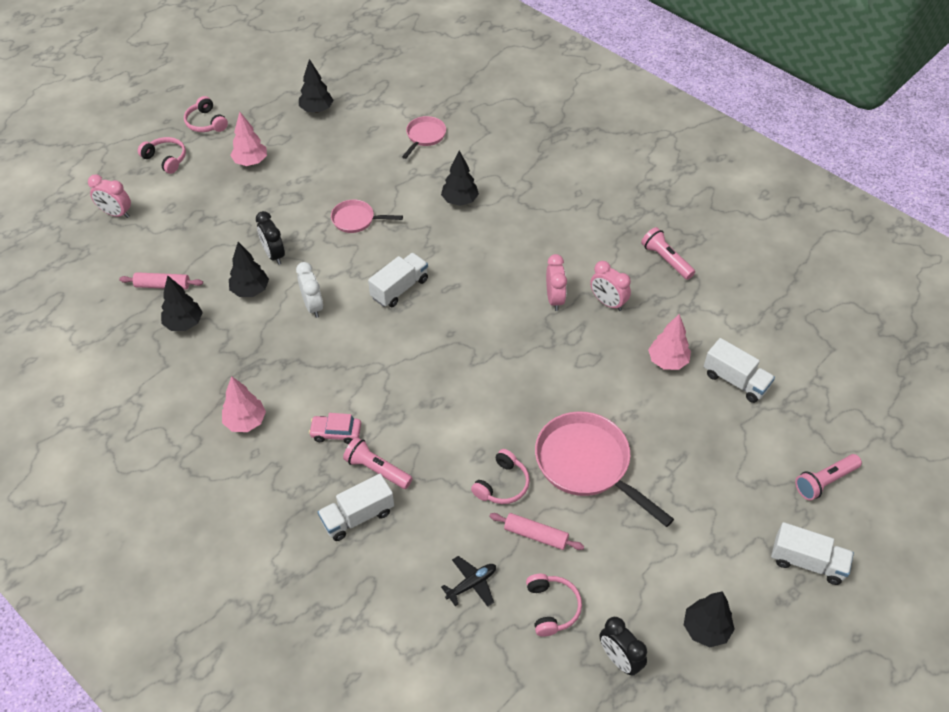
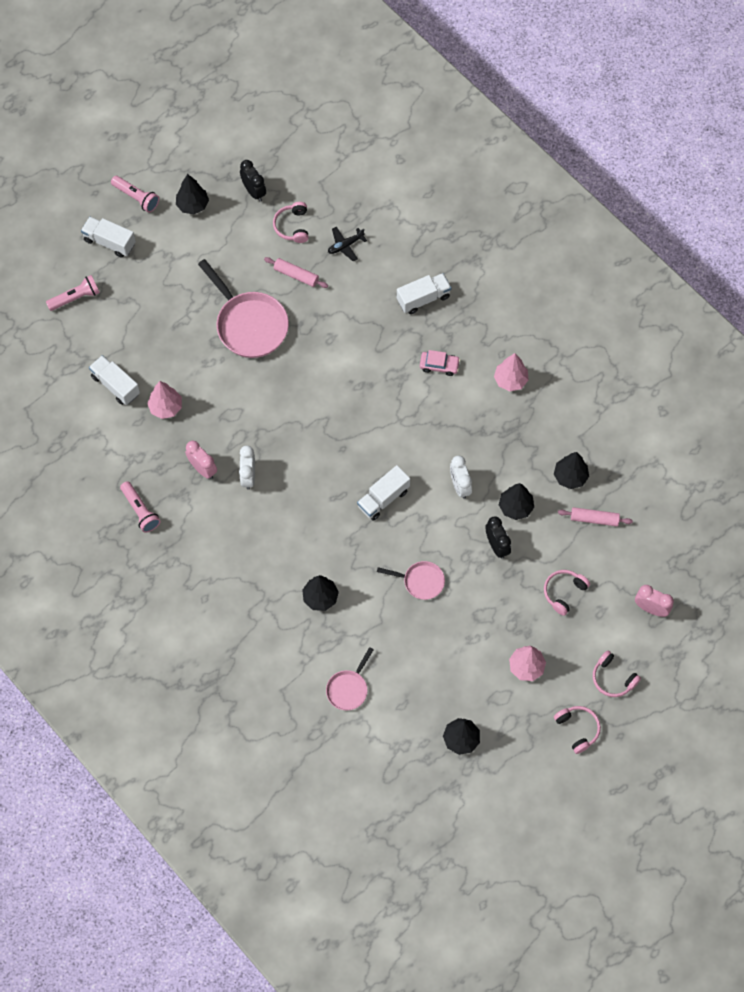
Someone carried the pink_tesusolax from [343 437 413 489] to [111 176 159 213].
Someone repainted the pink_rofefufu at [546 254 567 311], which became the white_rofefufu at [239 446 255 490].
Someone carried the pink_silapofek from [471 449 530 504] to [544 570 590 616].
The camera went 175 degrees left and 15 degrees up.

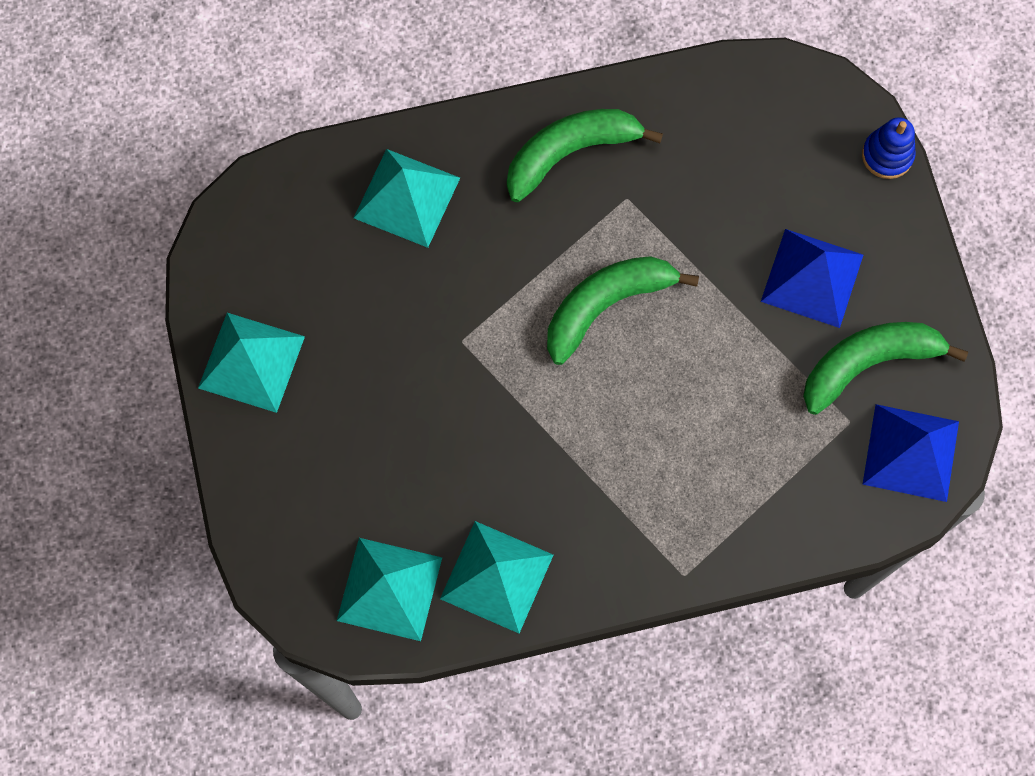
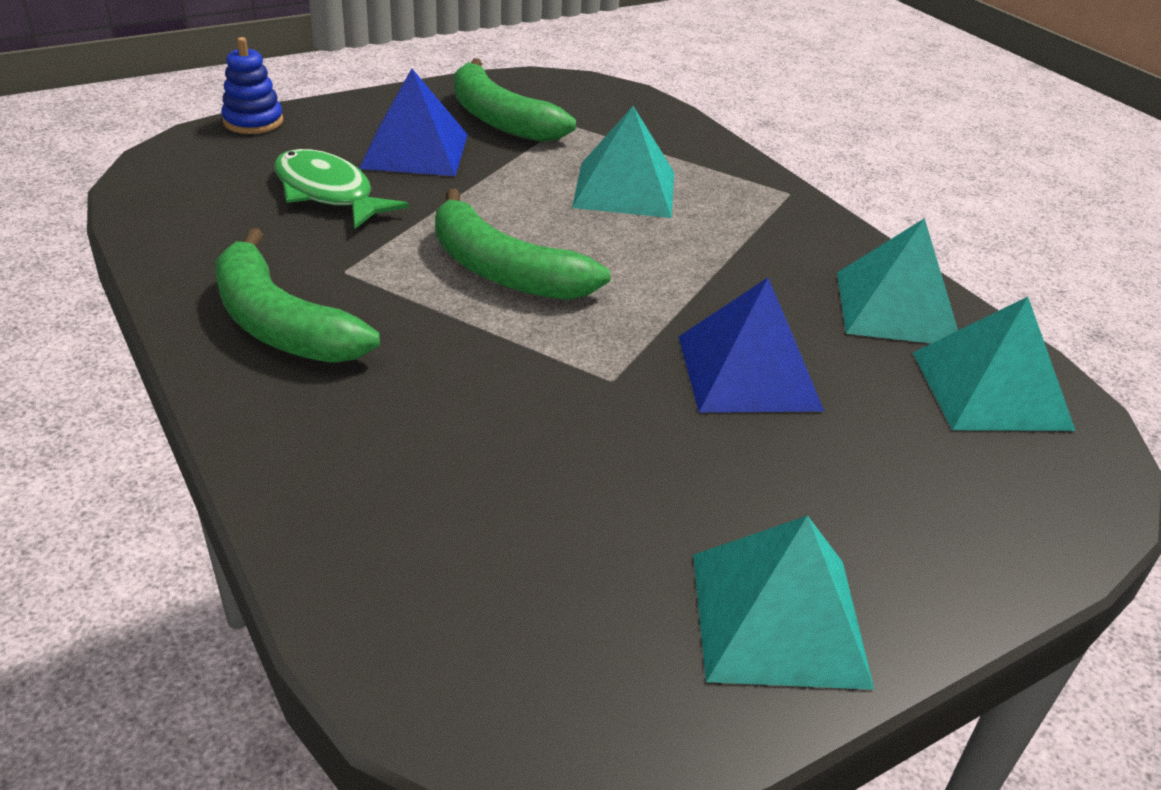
Someone put down the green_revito at [274 149 409 229].
Someone carried the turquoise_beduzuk from [354 149 460 248] to [572 106 674 218].
Someone carried the blue_beduzuk from [862 404 959 502] to [678 278 824 413].
The camera went 110 degrees left and 35 degrees down.

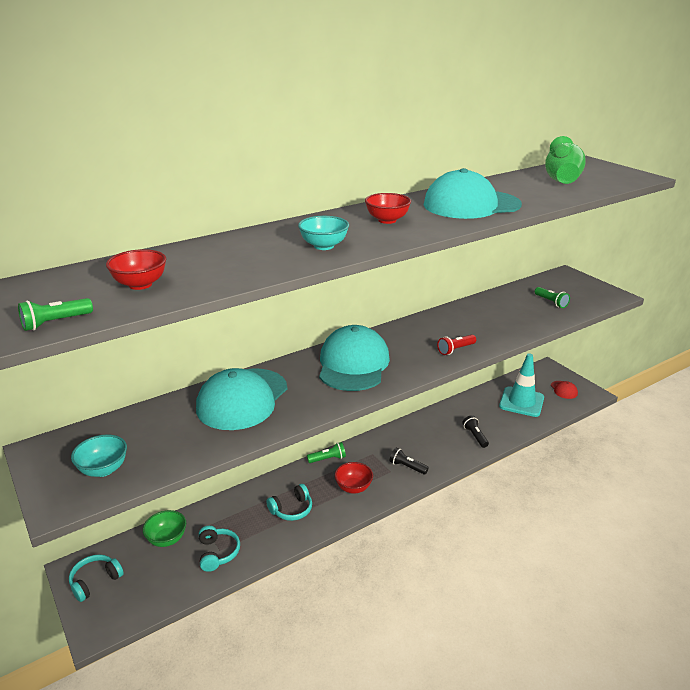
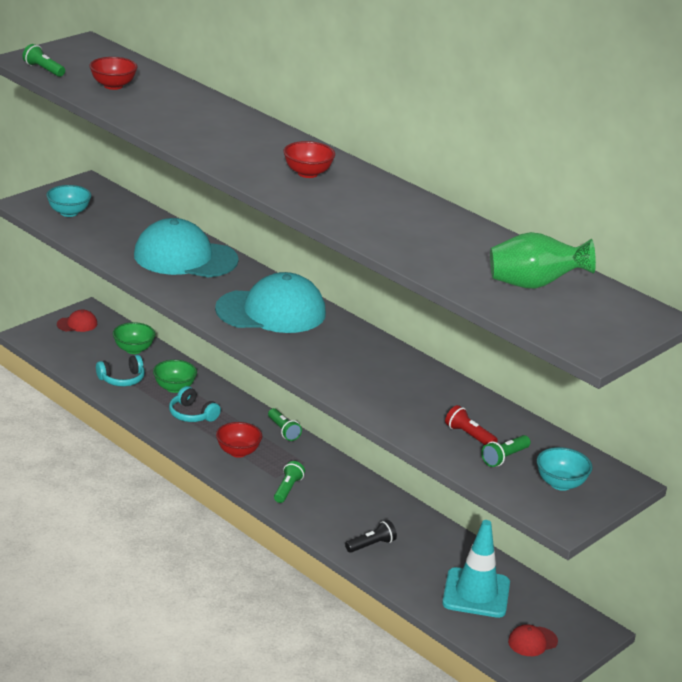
Someone swapped the turquoise_silapofek at [69 555 124 602] for the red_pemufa at [57 309 97 332].
Someone put down the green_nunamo at [153 360 197 393].
Someone repainted the black_tesusolax at [389 448 429 474], which became the green_tesusolax at [274 461 305 503].
Someone carried the red_tesusolax from [437 335 476 355] to [445 405 498 445].
Someone carried the turquoise_nunamo from [298 216 349 250] to [537 447 592 491].
Someone took away the turquoise_pemufa at [423 168 522 219].
The camera went 75 degrees right and 0 degrees up.

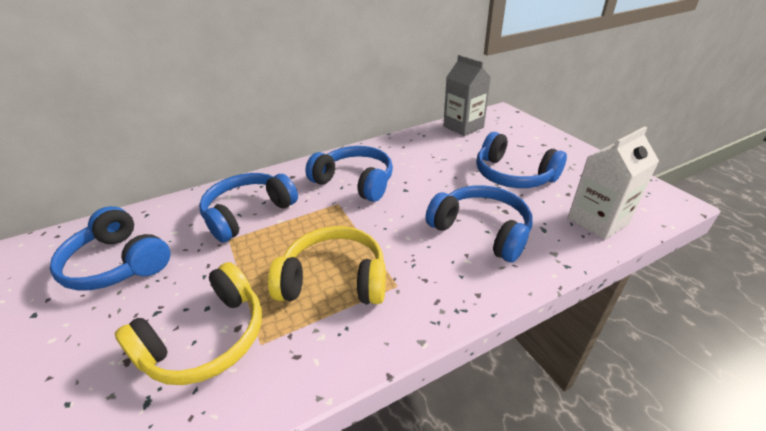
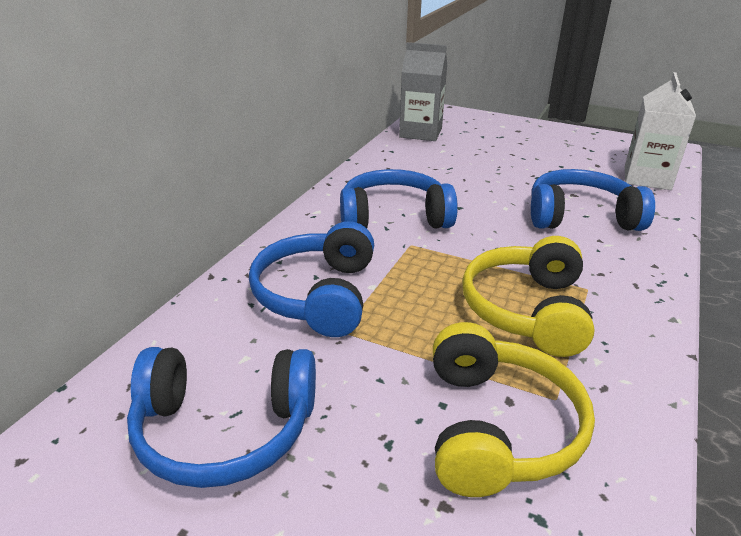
Someone rotated the yellow_silapofek at [268 226 386 304] by 45 degrees counterclockwise.
Someone took away the blue_silapofek at [476 132 567 188].
The camera went 40 degrees left and 5 degrees down.

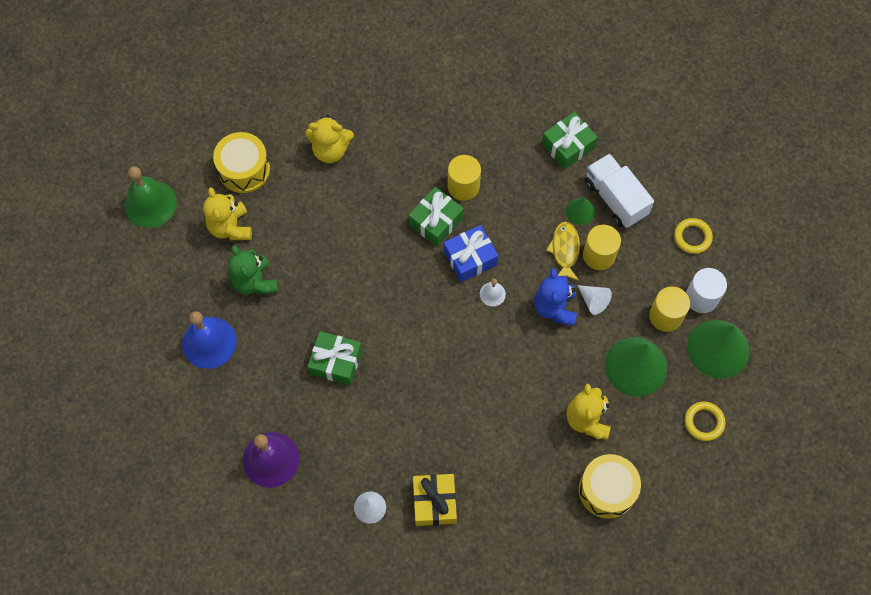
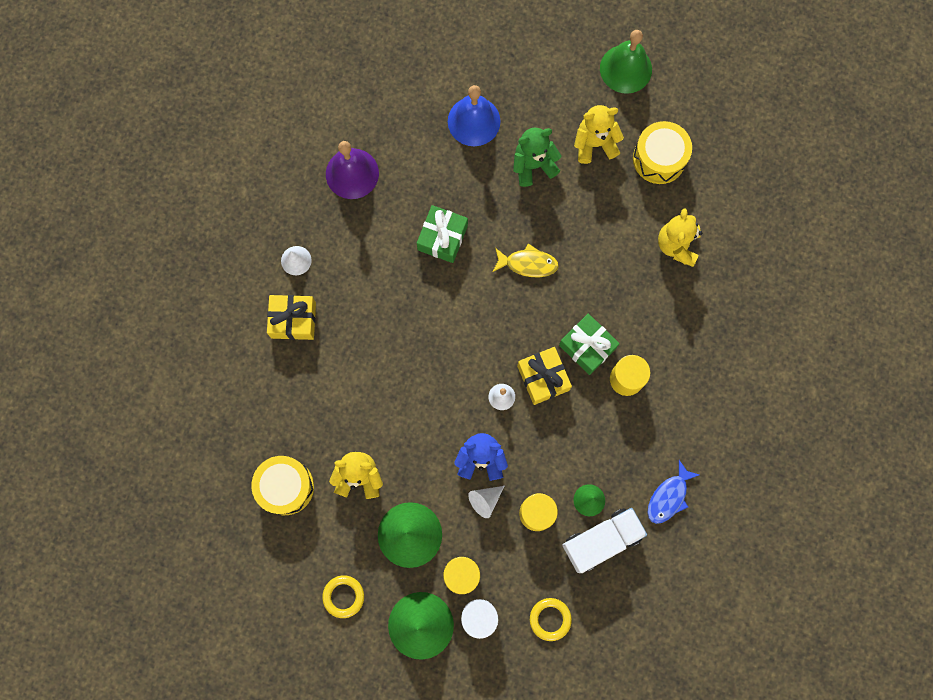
Someone carried the yellow_revito from [546 221 580 281] to [493 243 559 277].
Someone repainted the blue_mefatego at [444 225 498 282], which became the yellow_mefatego at [517 347 572 405].
Someone swapped the green_mefatego at [542 112 598 170] for the blue_revito at [647 460 700 524].
The camera went 95 degrees right and 10 degrees up.

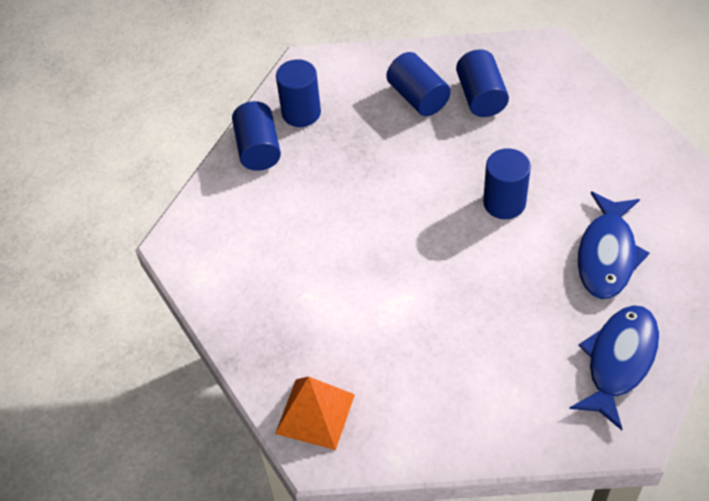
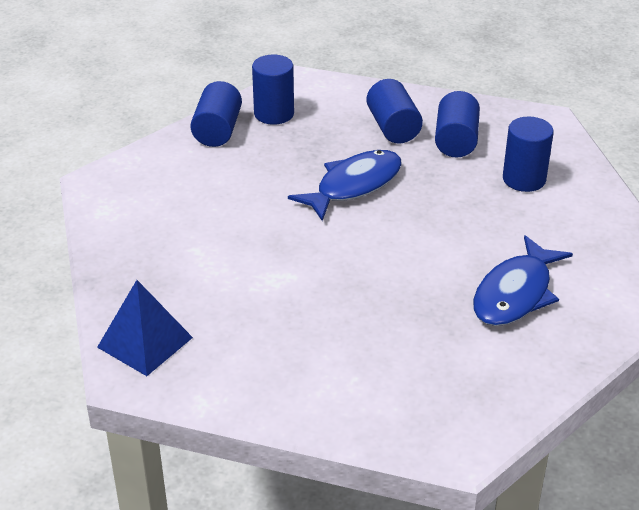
Someone repainted the orange_beduzuk at [275 376 355 450], which became the blue_beduzuk at [97 280 193 376].
Someone carried the blue_revito from [569 305 659 430] to [288 150 402 221].
Someone carried the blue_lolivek from [483 148 531 219] to [503 116 554 192].
The camera went 15 degrees right and 15 degrees down.

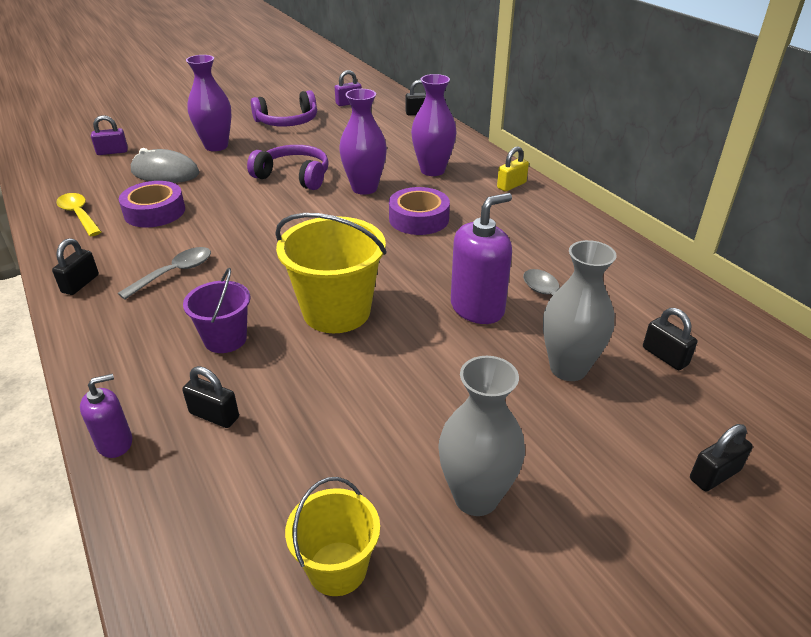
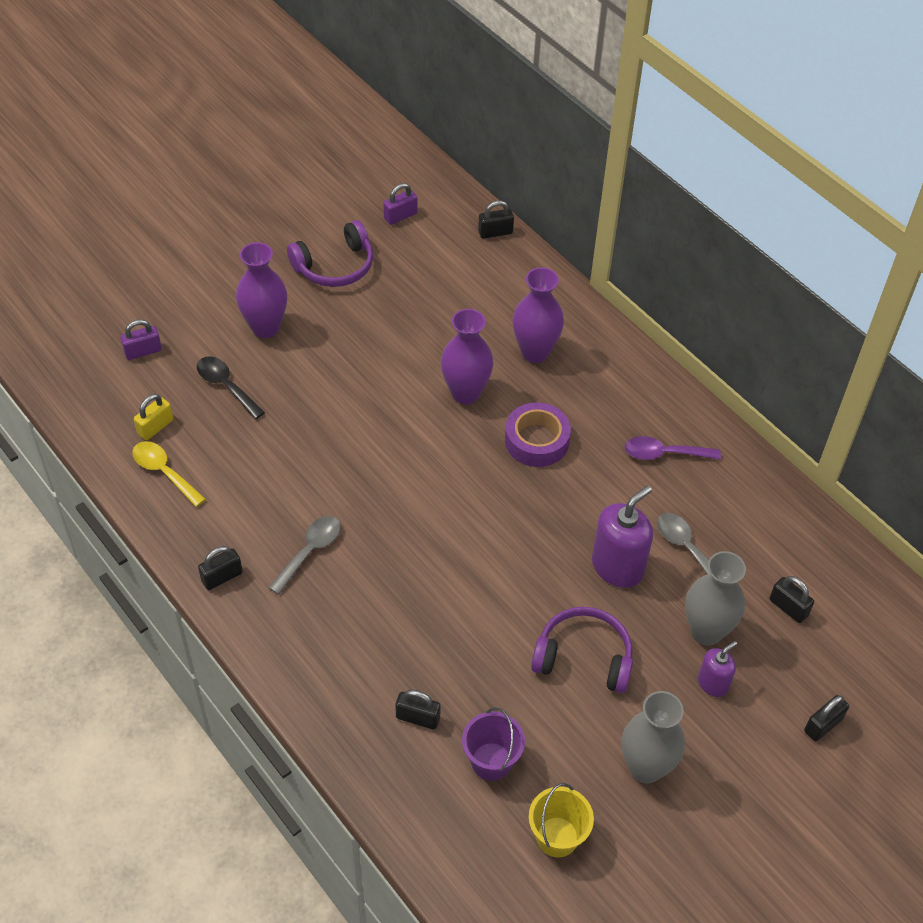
Someone carried the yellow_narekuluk from [497 146 529 192] to [134 394 173 440].
Someone swapped the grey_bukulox at [131 148 200 183] for the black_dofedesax at [197 356 265 419].
Someone rotated the black_narekuluk at [52 238 99 295] by 45 degrees clockwise.
Someone carried the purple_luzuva from [183 268 250 353] to [462 707 525 781].
Someone carried the purple_silapofek from [247 145 329 190] to [531 607 633 693].
Someone put down the purple_dofedesax at [625 436 721 460].
Someone carried the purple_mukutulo from [80 374 132 458] to [698 641 737 697].
Someone took away the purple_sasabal at [119 181 185 227].
Someone took away the yellow_luzuva at [275 213 387 333].
The camera went 10 degrees left and 15 degrees up.

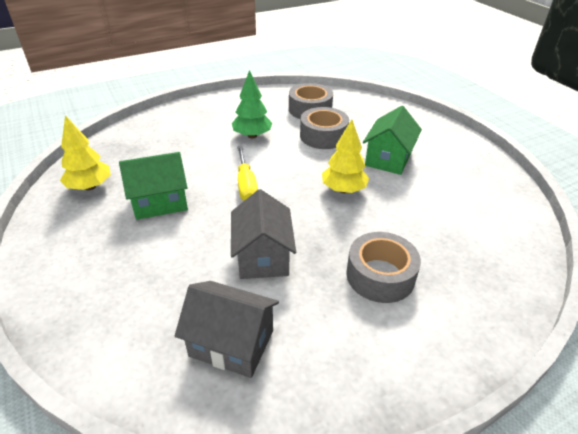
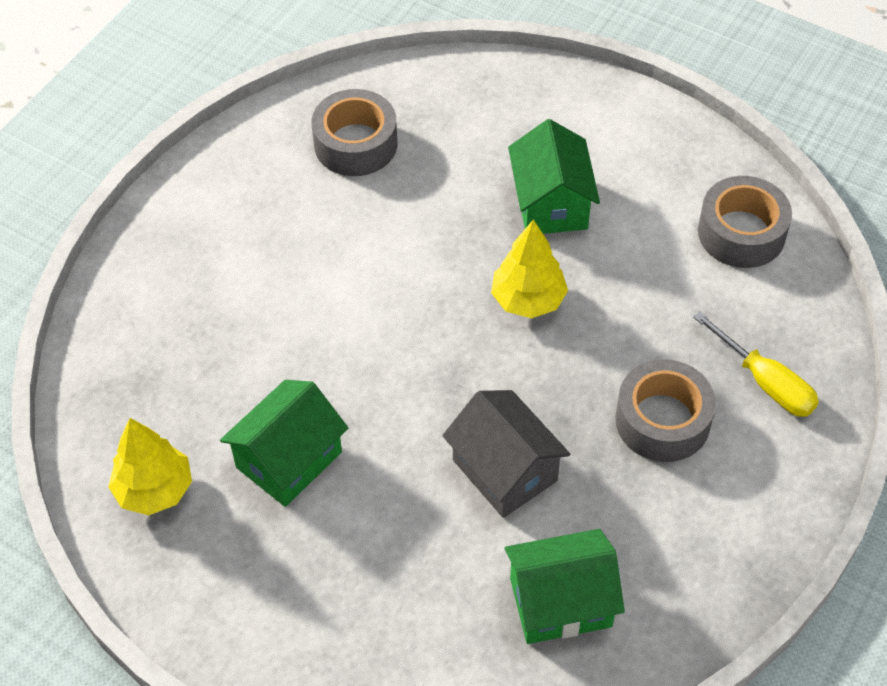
Someone repainted the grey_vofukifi at [175 281 279 378], which became the green_vofukifi at [504 529 625 644].
Someone carried the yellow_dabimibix from [237 146 258 201] to [693 311 819 417].
Someone carried the grey_sasabal from [300 107 349 149] to [698 176 792 268].
Someone took away the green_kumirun at [232 70 272 138].
The camera went 30 degrees left and 15 degrees up.

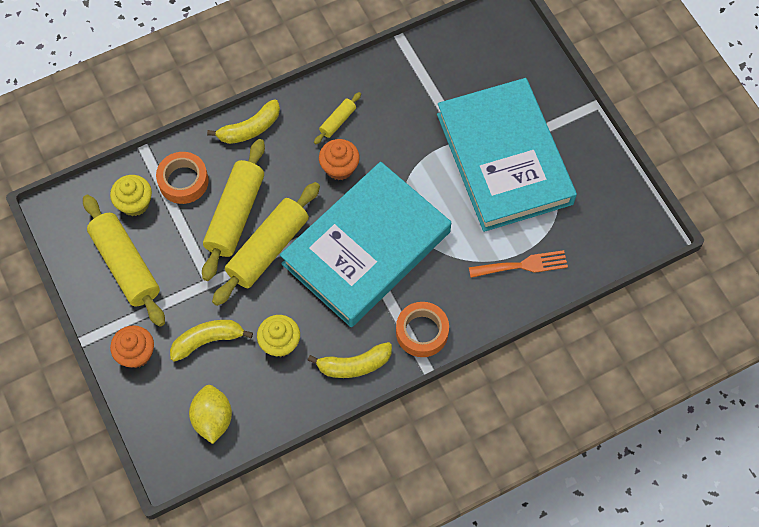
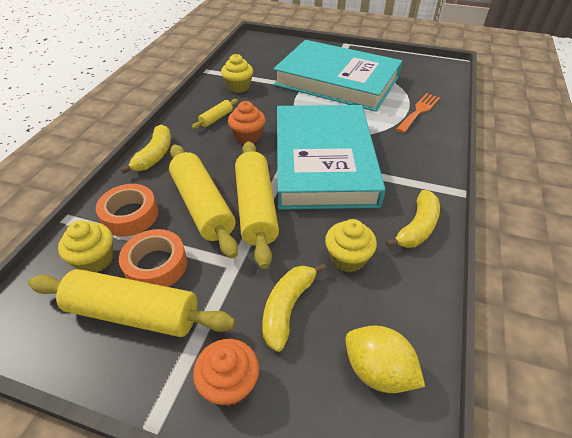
Someone carried the orange_sasabal from [396 302 449 357] to [119 229 187 287].
Someone rotated the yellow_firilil at [314 92 361 144] by 45 degrees clockwise.
Someone put down the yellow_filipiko at [221 54 253 93].
The camera went 45 degrees left and 20 degrees down.

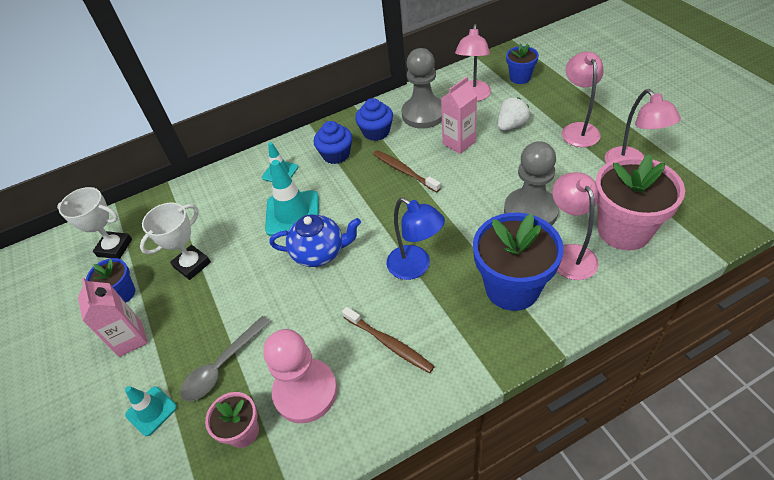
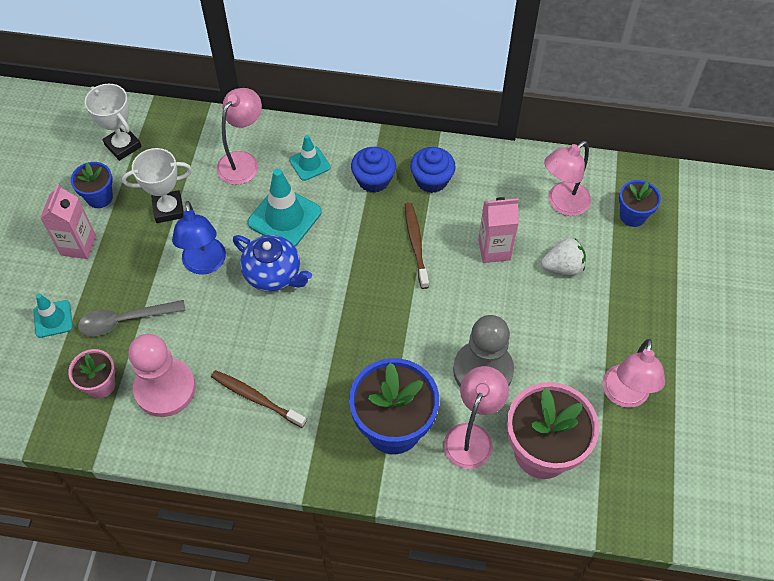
Someone carried the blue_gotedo from [387 197 445 280] to [172 201 226 275].
Someone rotated the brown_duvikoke at [342 307 435 373] by 135 degrees clockwise.
Someone carried the pink_gotedo from [562 52 604 147] to [217 88 262 185].
Someone took away the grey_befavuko at [402 48 442 129].
The camera went 30 degrees right and 10 degrees up.

